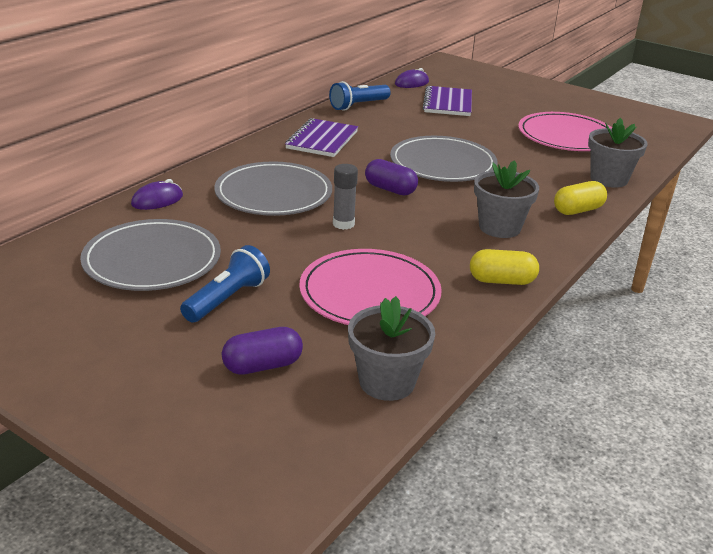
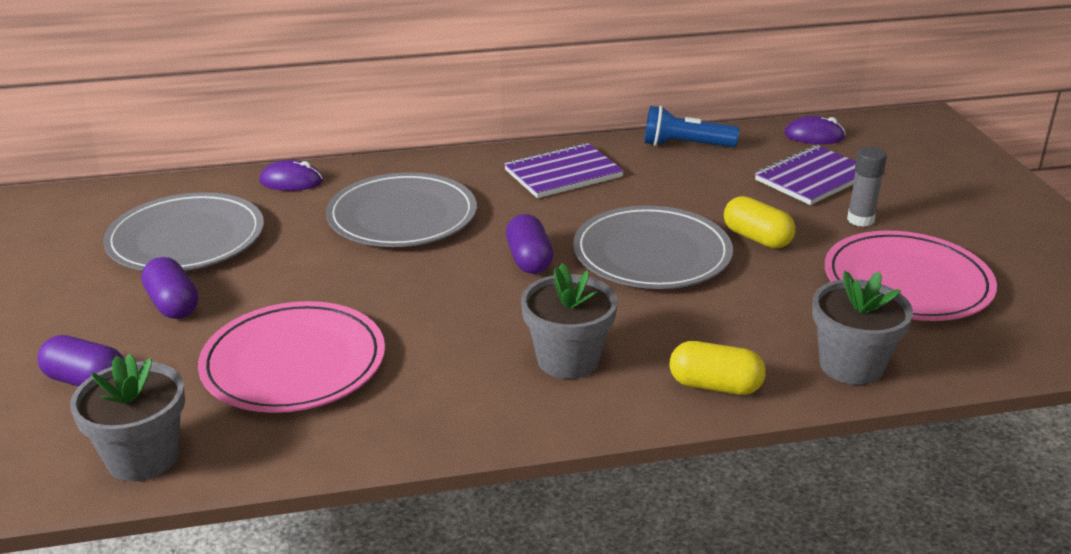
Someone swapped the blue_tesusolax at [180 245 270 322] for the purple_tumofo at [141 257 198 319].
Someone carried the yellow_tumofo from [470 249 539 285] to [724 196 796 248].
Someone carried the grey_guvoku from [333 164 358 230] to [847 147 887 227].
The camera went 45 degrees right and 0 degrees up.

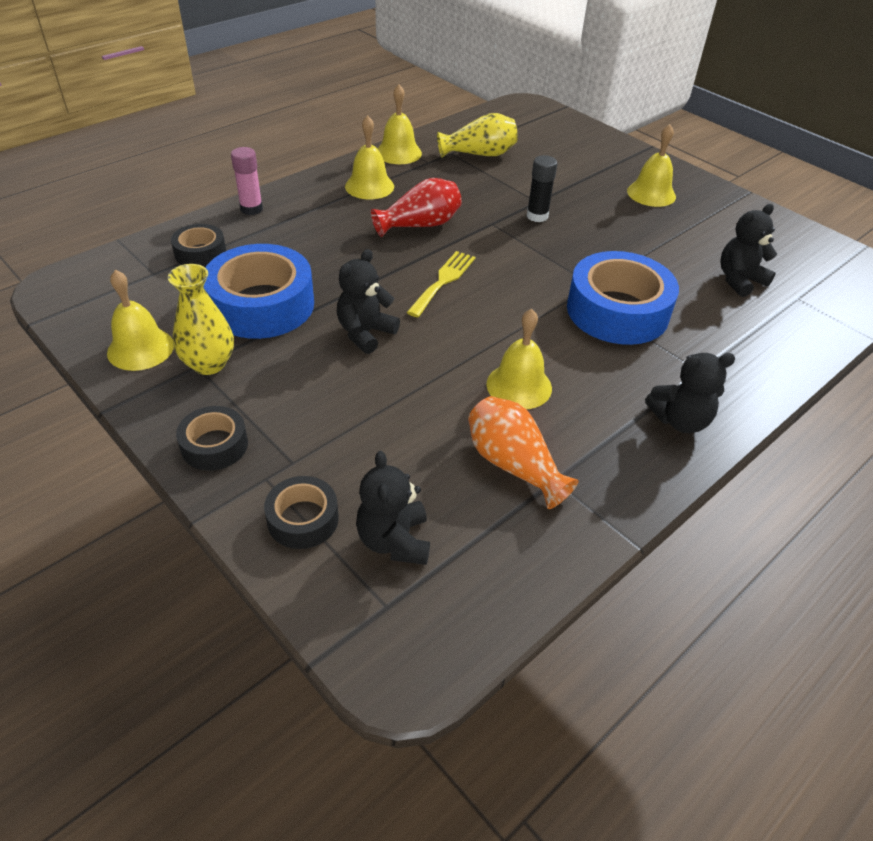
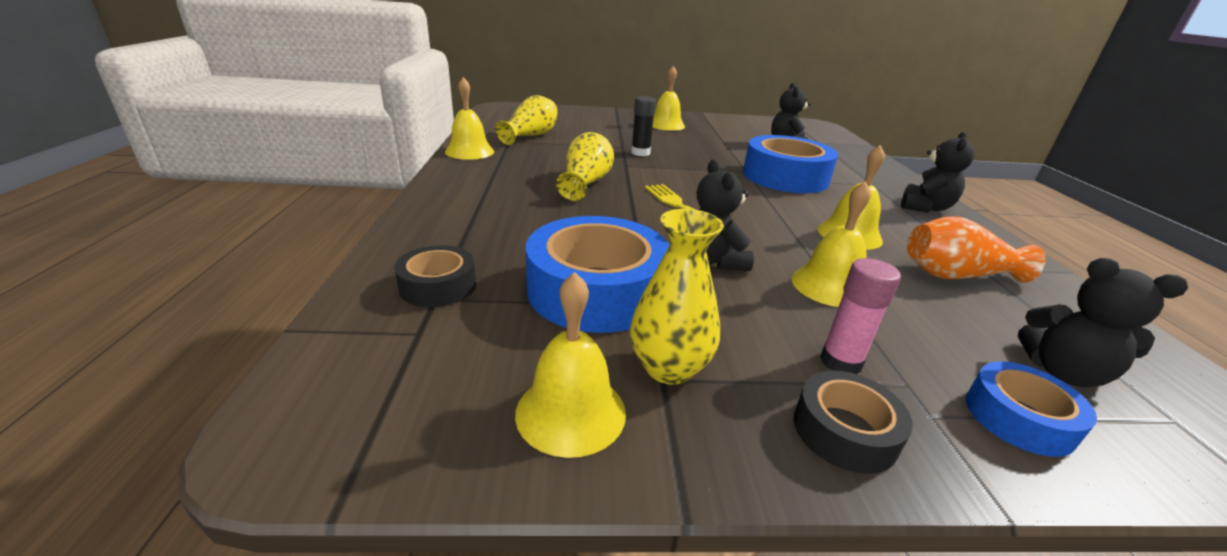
Someone repainted the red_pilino at [371 178 462 237], which became the yellow_pilino at [556 132 614 201].
Someone carried the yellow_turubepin from [345 115 394 199] to [791 182 871 307].
Someone carried the pink_guvoku from [231 147 263 215] to [820 258 901 374].
Someone repainted the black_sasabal at [264 476 339 549], which became the blue_sasabal at [966 361 1097 457].
The camera went 50 degrees left and 15 degrees down.

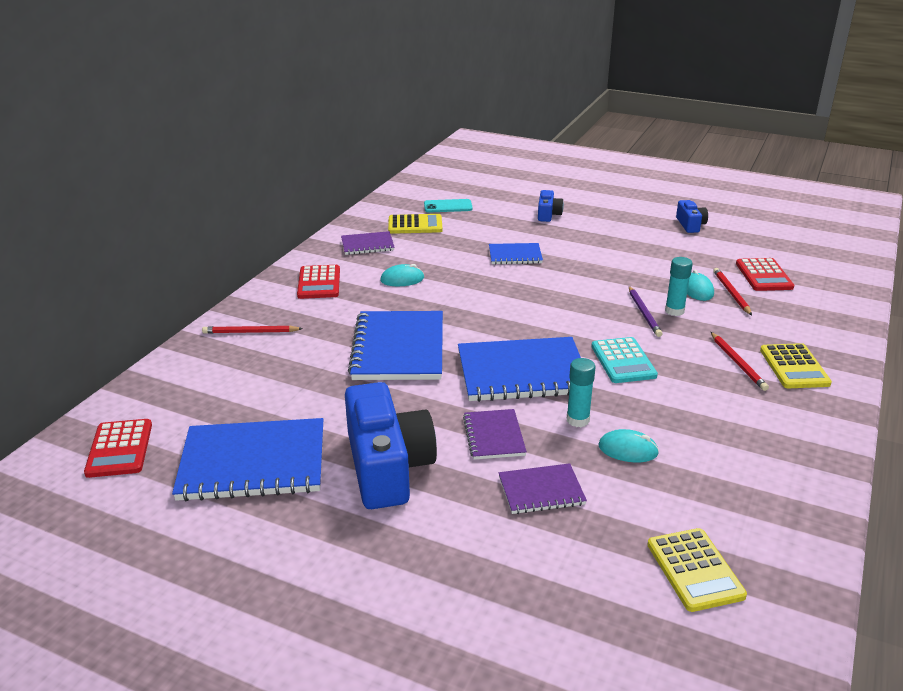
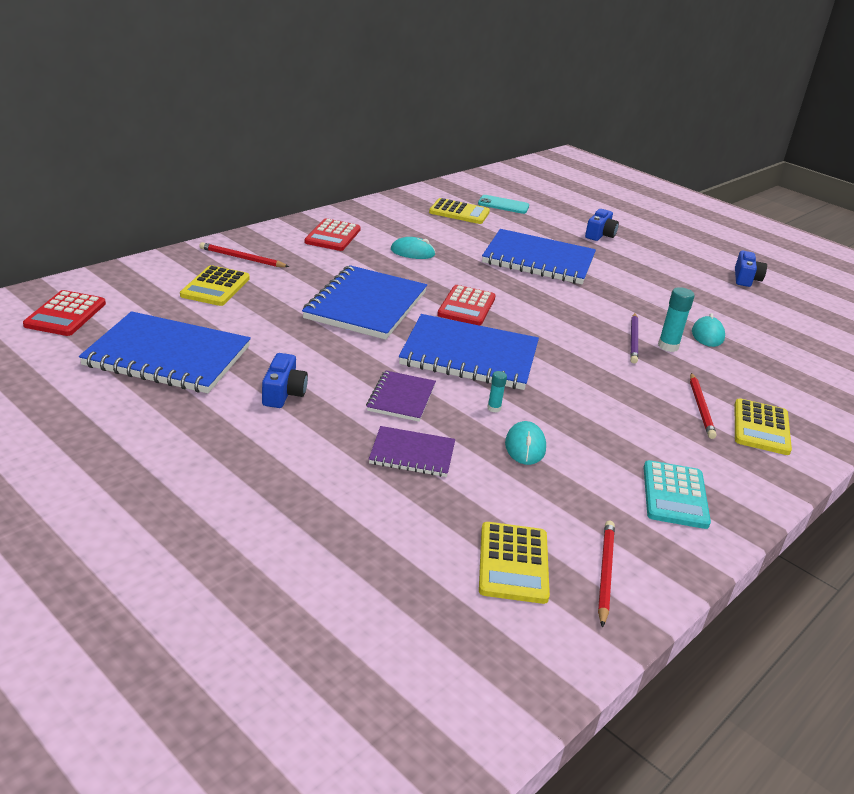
Someone put down the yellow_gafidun at [180 265 250 306].
Someone scaled the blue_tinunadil at [345 382 437 509] by 0.47.
Someone carried the red_gafidun from [736 258 794 291] to [437 285 496 326].
Someone scaled the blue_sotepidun at [489 243 543 265] by 1.91.
Someone scaled the turquoise_guvoku at [567 358 595 427] by 0.57.
Someone rotated the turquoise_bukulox at [598 429 659 462] by 60 degrees clockwise.
Someone carried the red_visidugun from [713 268 752 315] to [598 521 615 628].
Someone carried the turquoise_gafidun from [591 337 658 383] to [643 460 711 529].
Someone took away the purple_sotepidun at [341 231 395 255].
The camera went 15 degrees right and 0 degrees up.

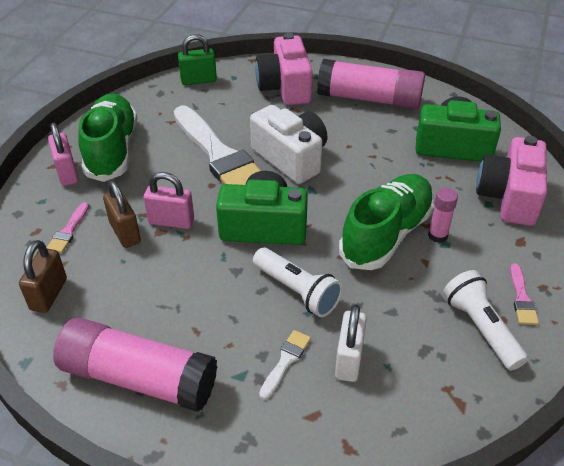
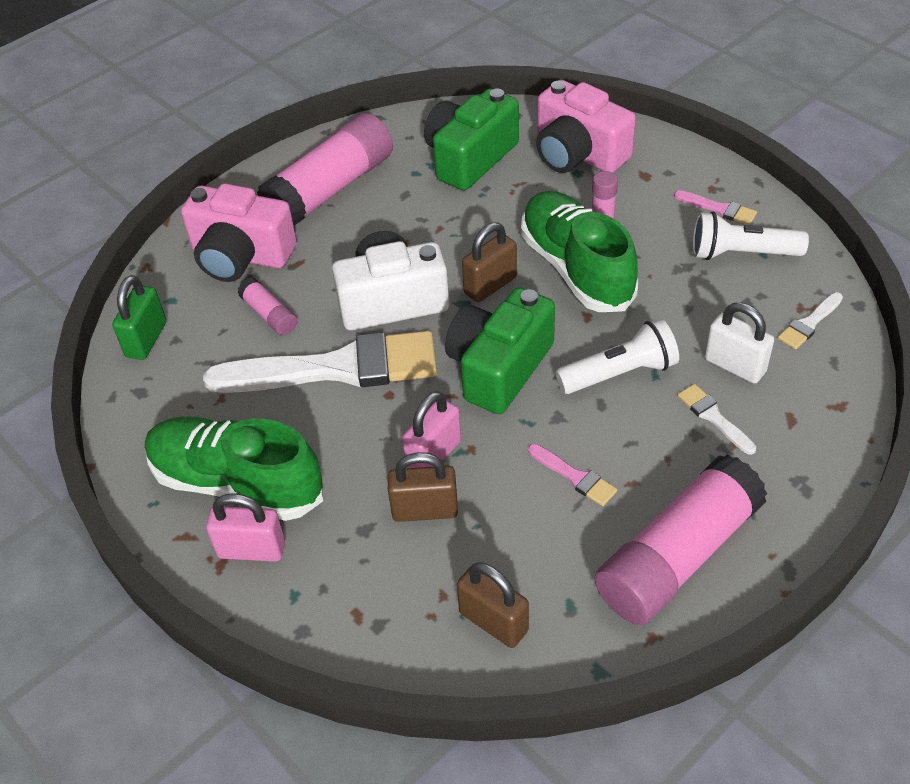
Someone put down the pink_guvoku at [238 278 297 335].
Someone put down the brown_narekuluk at [462 222 517 303].
Someone carried the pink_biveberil from [47 202 89 253] to [528 444 617 506].
Someone put down the white_biveberil at [778 292 843 349].
The camera went 60 degrees left and 5 degrees up.

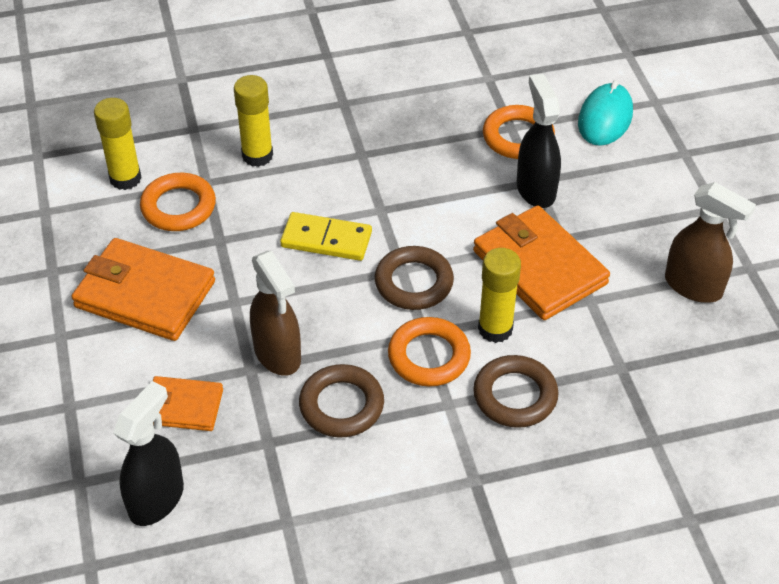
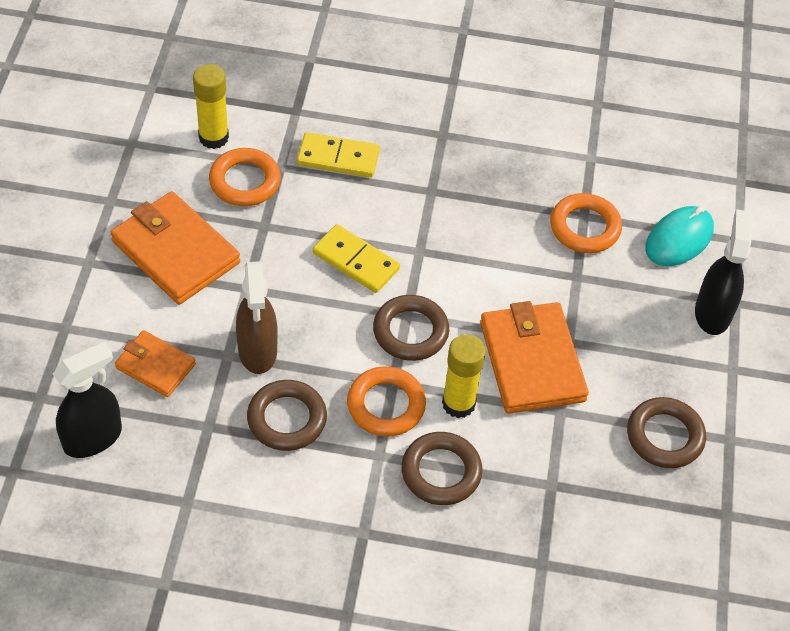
Someone swapped the yellow_guvoku at [234 75 273 167] for the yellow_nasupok at [297 132 380 178].
Someone swapped the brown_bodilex at [665 182 756 303] for the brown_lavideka at [627 397 706 468].
Someone carried the black_bodilex from [517 73 561 208] to [695 209 752 335].
The camera went 20 degrees right and 5 degrees up.

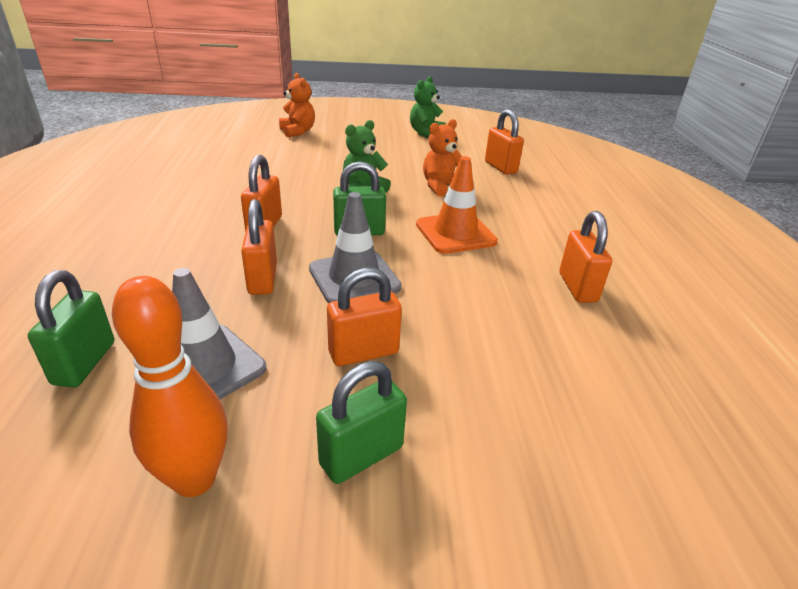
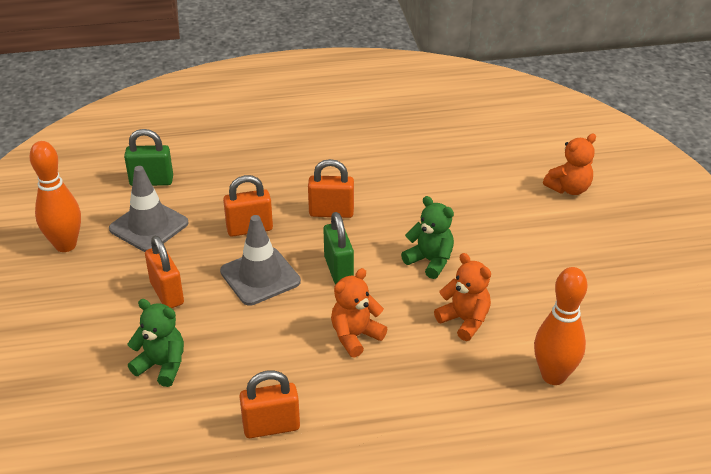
Someone carried the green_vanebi from [410 76 446 139] to [128 299 184 387].
Someone swapped the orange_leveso at [416 156 498 254] for the orange_vanebi at [331 268 387 358].
Someone swapped the orange_narekuluk at [485 109 524 175] for the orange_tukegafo at [534 267 587 385].
Someone took away the green_narekuluk at [316 361 407 484].
The camera went 85 degrees right and 5 degrees up.

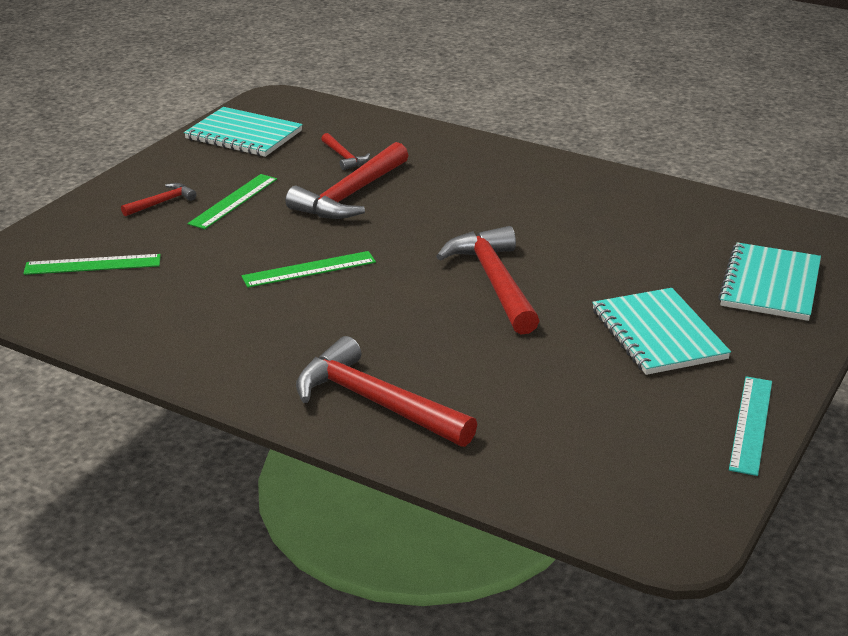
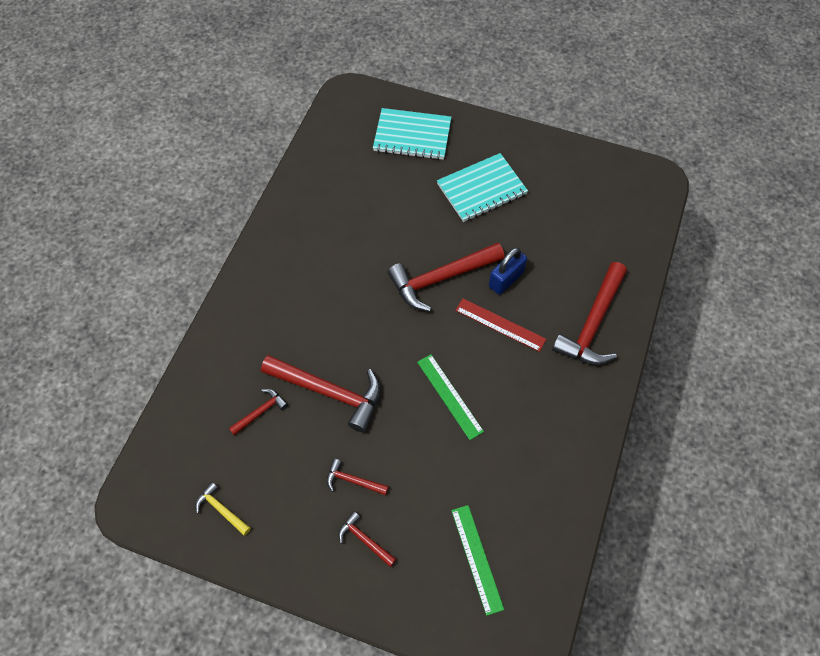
Someone swapped the turquoise_sotepidun at [184 107 303 157] for the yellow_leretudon at [195 482 251 536].
Someone swapped the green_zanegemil at [188 174 277 229] for the red_leretudon at [327 459 389 495].
Someone put down the red_zanegemil at [455 298 546 352].
Someone put down the blue_narekuluk at [489 247 527 295].
Someone took away the turquoise_zanegemil at [729 376 772 476].
The camera went 100 degrees left and 30 degrees up.

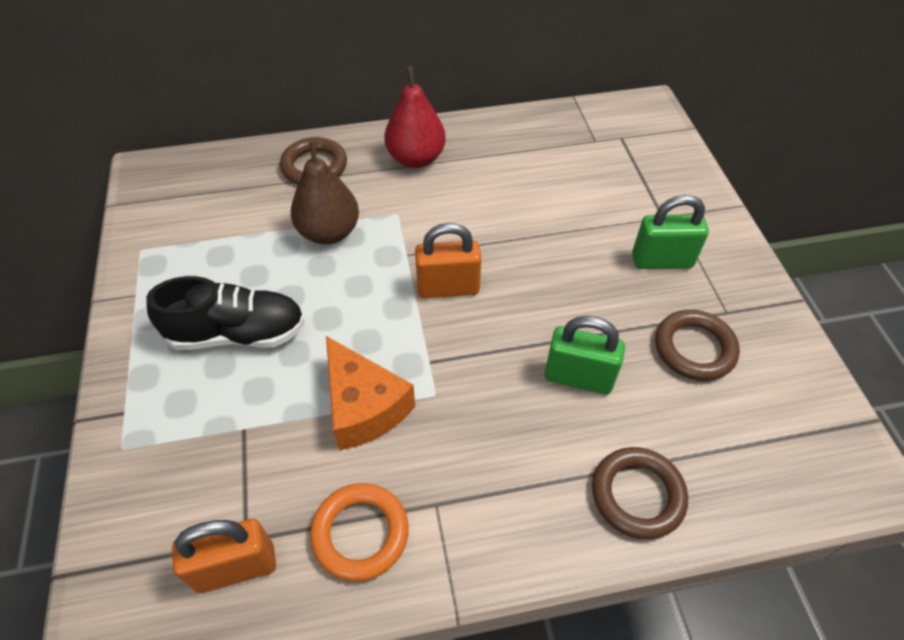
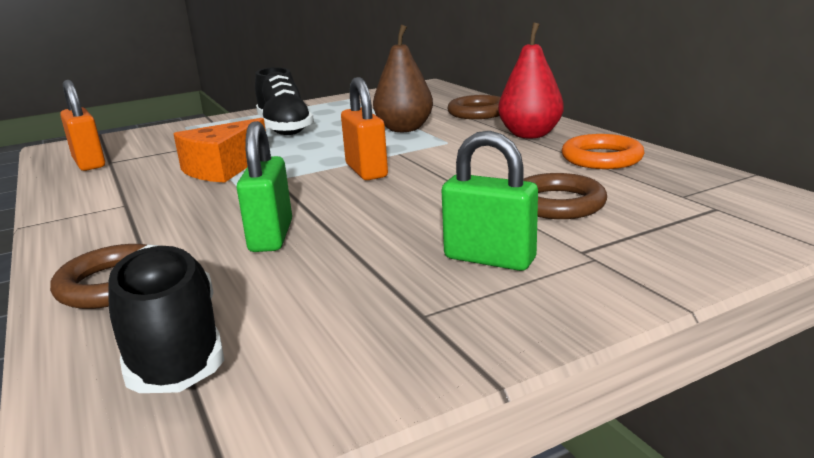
Someone put down the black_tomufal at [108 244 224 393].
Someone rotated the green_narekuluk at [632 195 709 269] by 45 degrees counterclockwise.
Someone carried the brown_lavideka from [655 310 740 381] to [523 173 607 219].
Someone carried the orange_lavideka from [310 483 409 581] to [562 134 644 169].
The camera went 75 degrees right and 30 degrees down.

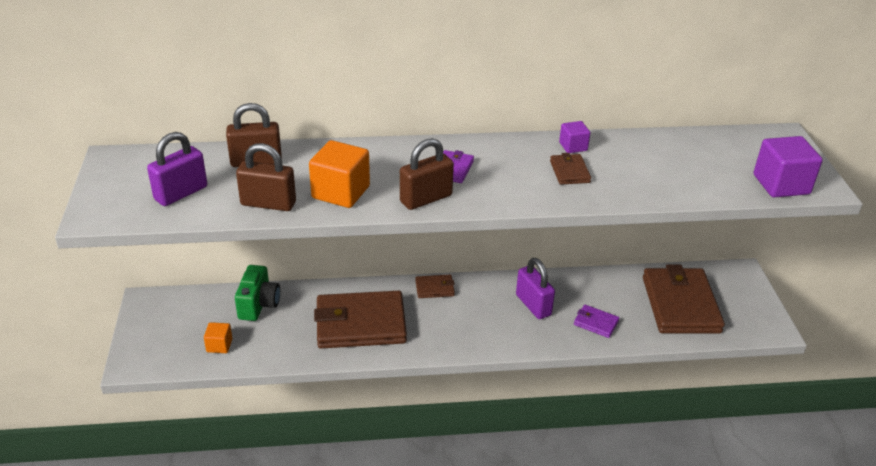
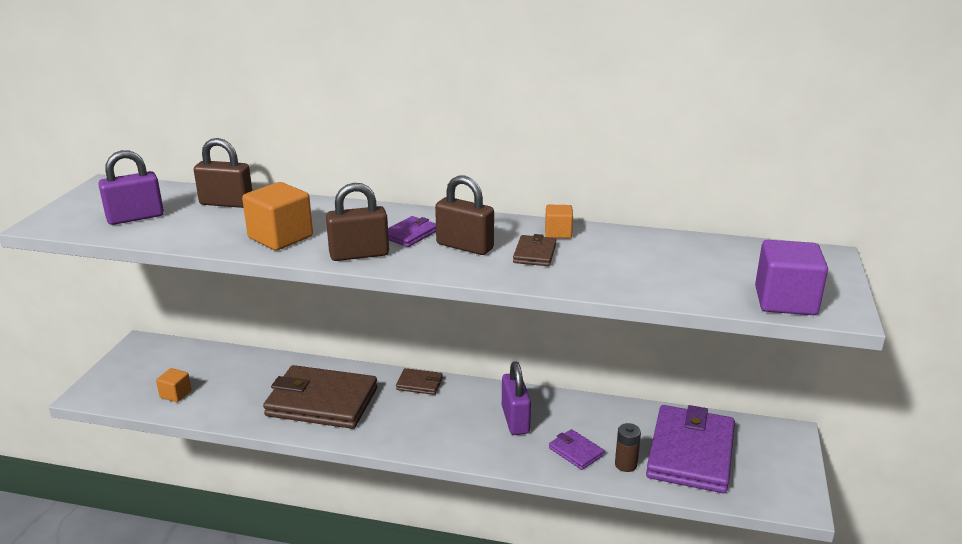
Someone carried the brown_narekuluk from [236 143 296 211] to [435 176 494 255].
Someone repainted the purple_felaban at [559 121 590 153], which became the orange_felaban at [545 205 573 238].
Someone put down the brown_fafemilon at [615 423 641 472].
Someone repainted the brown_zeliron at [643 265 725 333], which became the purple_zeliron at [646 405 735 493].
Someone took away the green_tinunadil at [235 265 280 321].
The camera went 20 degrees right and 10 degrees down.

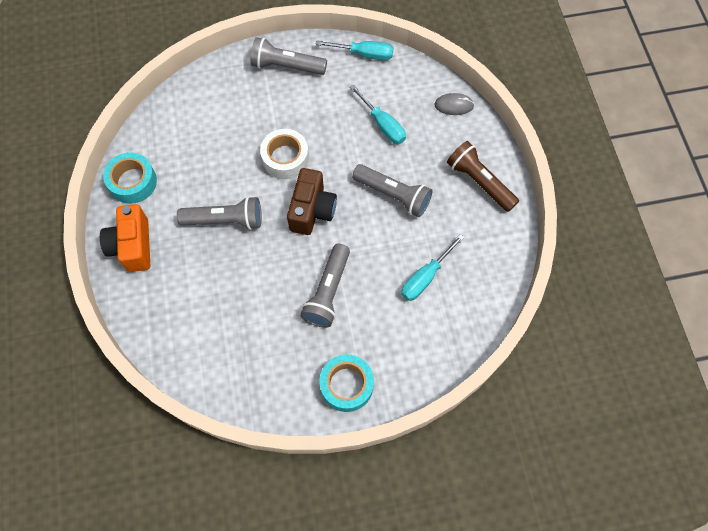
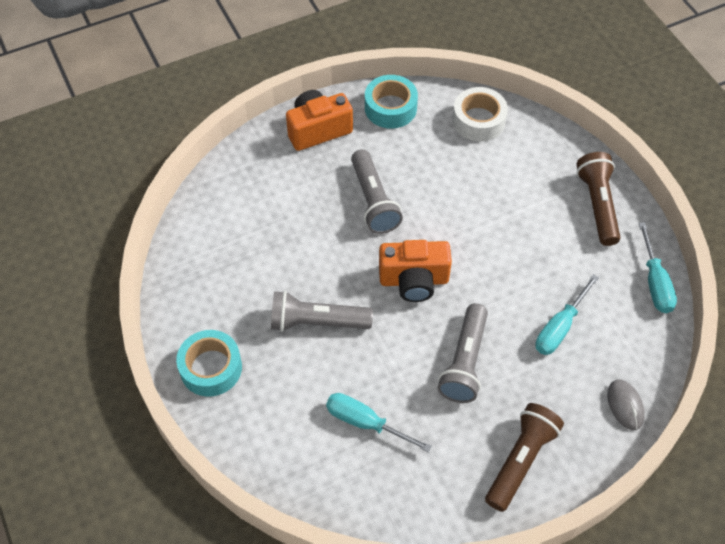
Someone repainted the brown_tinunadil at [287 168 337 235], which became the orange_tinunadil at [379 240 452 302].
Someone carried the white_sasabal from [260 129 309 179] to [452 87 508 141].
Someone repainted the grey_tesusolax at [250 37 327 75], which became the brown_tesusolax at [576 152 621 246].
The camera went 75 degrees right and 10 degrees down.

